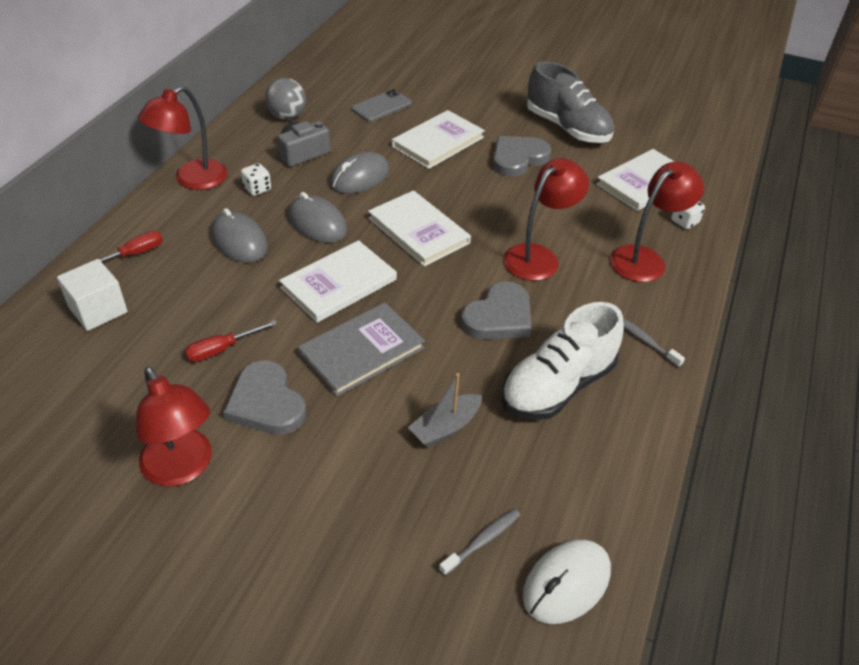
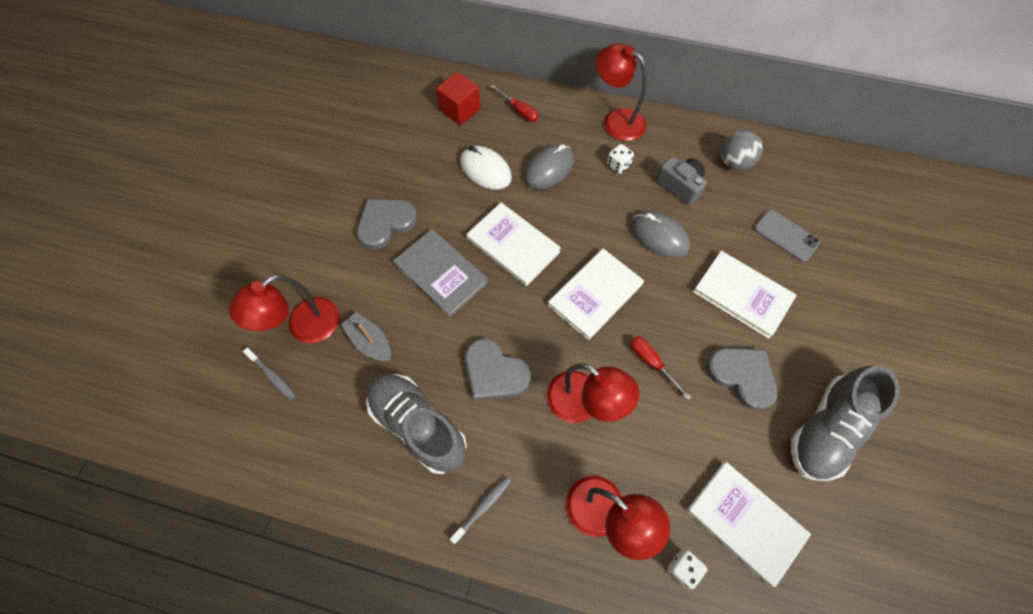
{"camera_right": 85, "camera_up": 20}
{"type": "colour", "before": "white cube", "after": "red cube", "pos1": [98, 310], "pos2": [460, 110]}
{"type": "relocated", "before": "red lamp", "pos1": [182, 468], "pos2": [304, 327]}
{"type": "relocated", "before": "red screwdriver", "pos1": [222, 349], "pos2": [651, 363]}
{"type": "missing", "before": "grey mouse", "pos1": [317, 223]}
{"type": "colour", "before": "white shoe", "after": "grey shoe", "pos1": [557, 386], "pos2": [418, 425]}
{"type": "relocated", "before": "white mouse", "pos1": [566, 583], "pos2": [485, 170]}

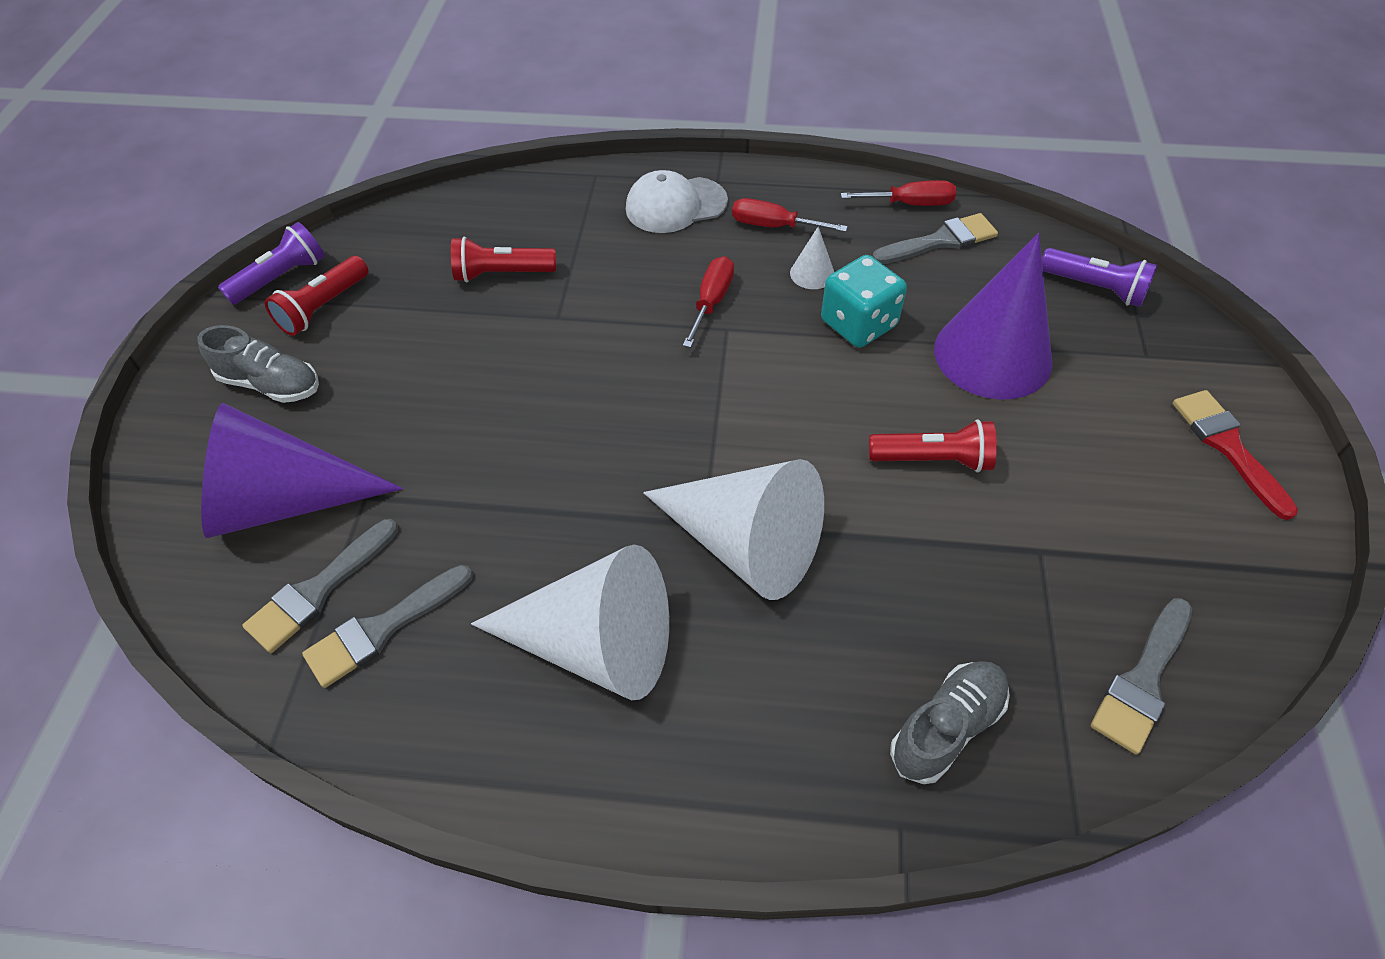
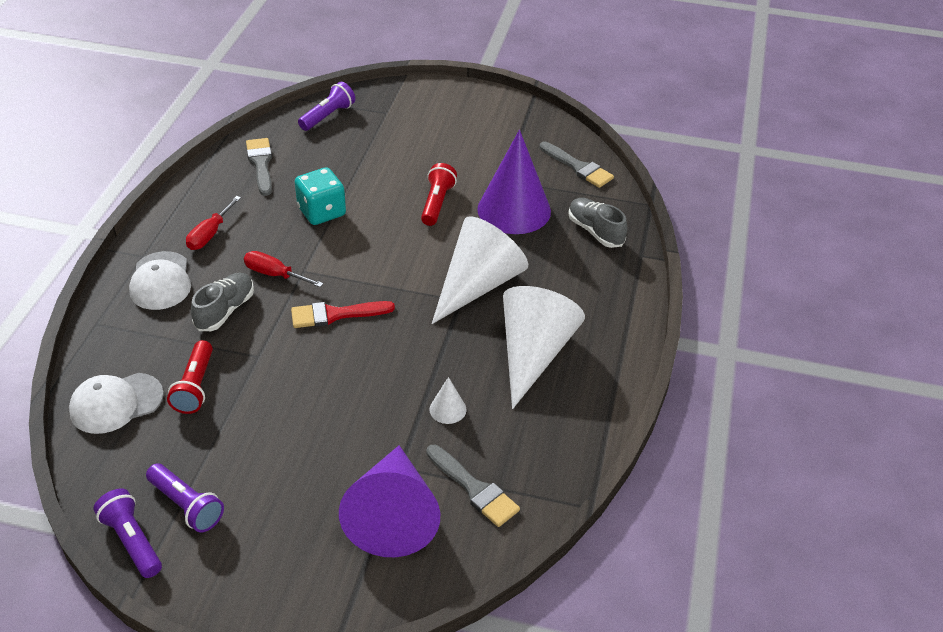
{"camera_right": -85, "camera_up": -10}
{"type": "relocated", "before": "grey shoe", "pos1": [271, 384], "pos2": [225, 310]}
{"type": "colour", "before": "red flashlight", "after": "purple flashlight", "pos1": [323, 307], "pos2": [187, 506]}
{"type": "missing", "before": "grey brush", "pos1": [383, 628]}
{"type": "relocated", "before": "white cone", "pos1": [812, 273], "pos2": [447, 409]}
{"type": "missing", "before": "red screwdriver", "pos1": [910, 204]}
{"type": "relocated", "before": "purple cone", "pos1": [992, 355], "pos2": [514, 210]}
{"type": "relocated", "before": "red brush", "pos1": [1227, 447], "pos2": [335, 314]}
{"type": "appeared", "after": "white cap", "pos2": [116, 403]}

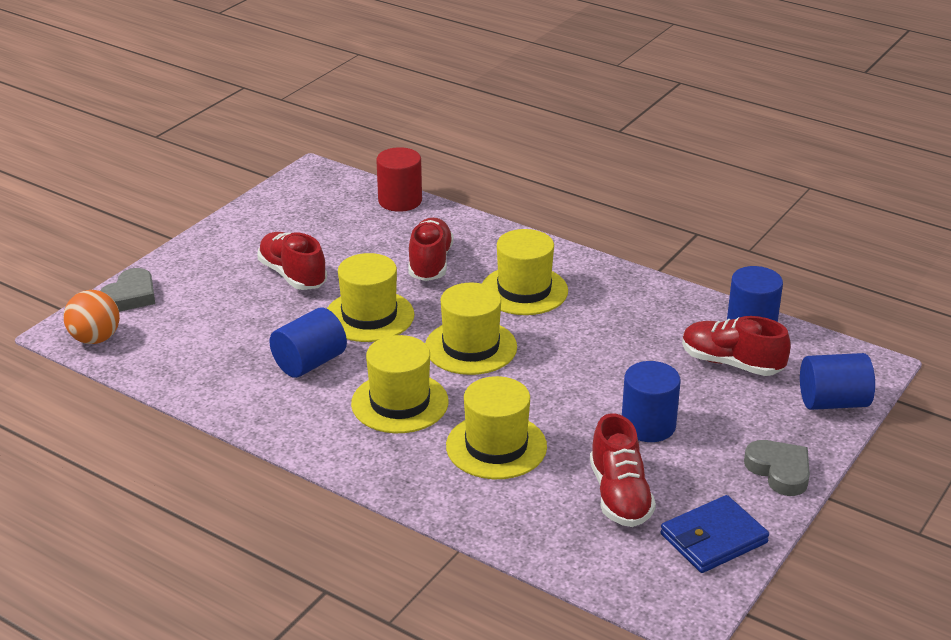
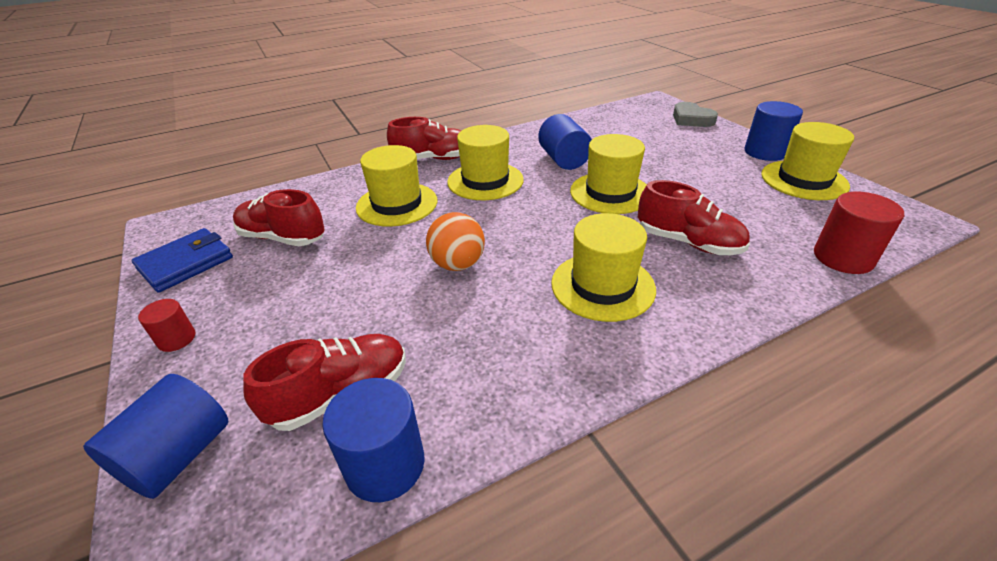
{"camera_right": 120, "camera_up": 5}
{"type": "relocated", "before": "orange ball", "pos1": [95, 339], "pos2": [457, 264]}
{"type": "relocated", "before": "red shoe", "pos1": [293, 275], "pos2": [433, 159]}
{"type": "relocated", "before": "yellow hat", "pos1": [471, 347], "pos2": [804, 180]}
{"type": "relocated", "before": "blue cylinder", "pos1": [648, 425], "pos2": [765, 152]}
{"type": "spun", "before": "blue wallet", "pos1": [713, 538], "pos2": [186, 263], "turn": 45}
{"type": "exchanged", "before": "grey heart", "after": "red cylinder", "pos1": [779, 471], "pos2": [177, 339]}

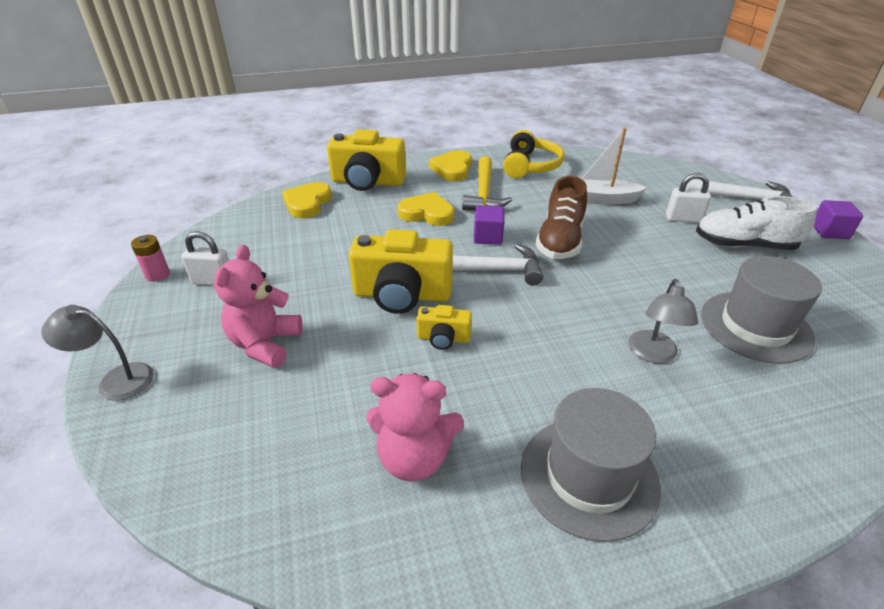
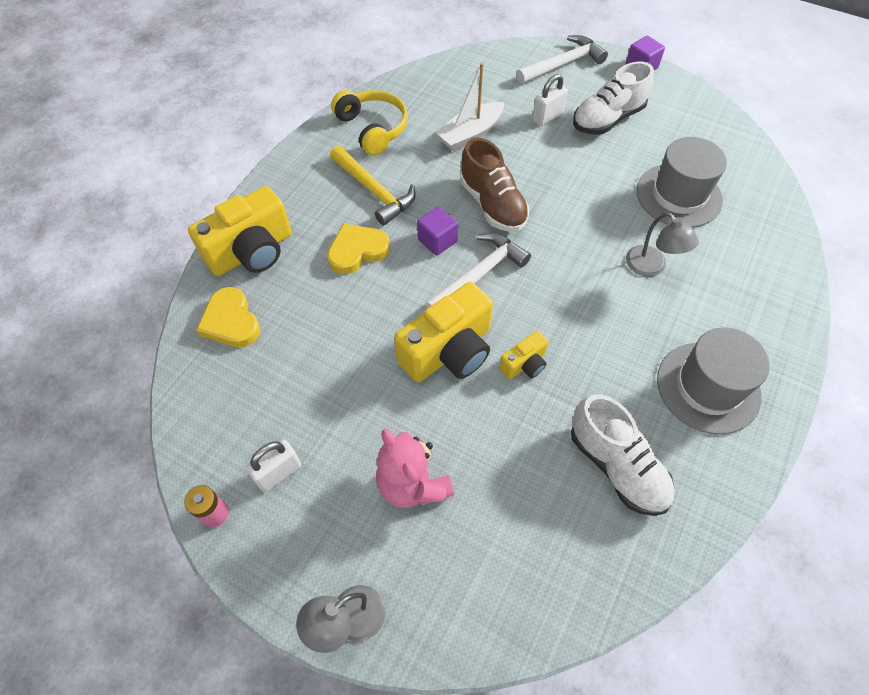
{"camera_right": -45, "camera_up": 20}
{"type": "exchanged", "before": "pink teddy bear", "after": "white shoe", "pos1": [414, 457], "pos2": [617, 466]}
{"type": "missing", "before": "yellow heart", "pos1": [452, 169]}

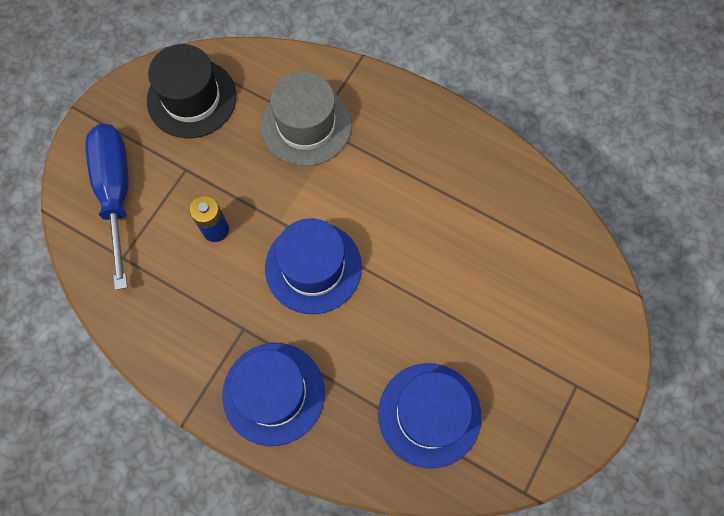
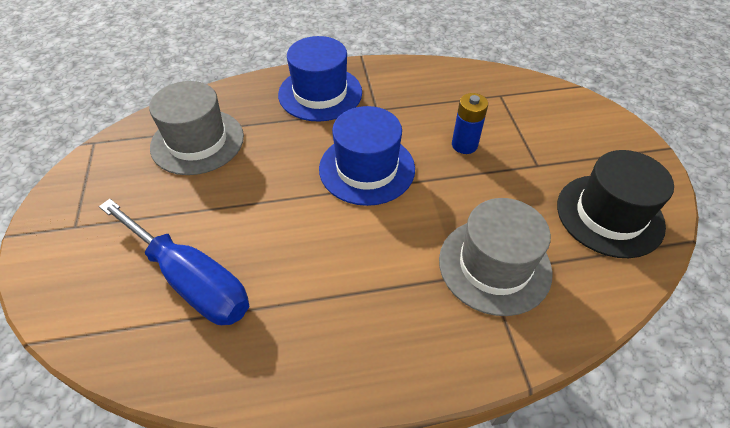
{"camera_right": 140, "camera_up": -20}
{"type": "relocated", "before": "blue screwdriver", "pos1": [116, 192], "pos2": [191, 280]}
{"type": "colour", "before": "blue hat", "after": "grey hat", "pos1": [429, 414], "pos2": [197, 141]}

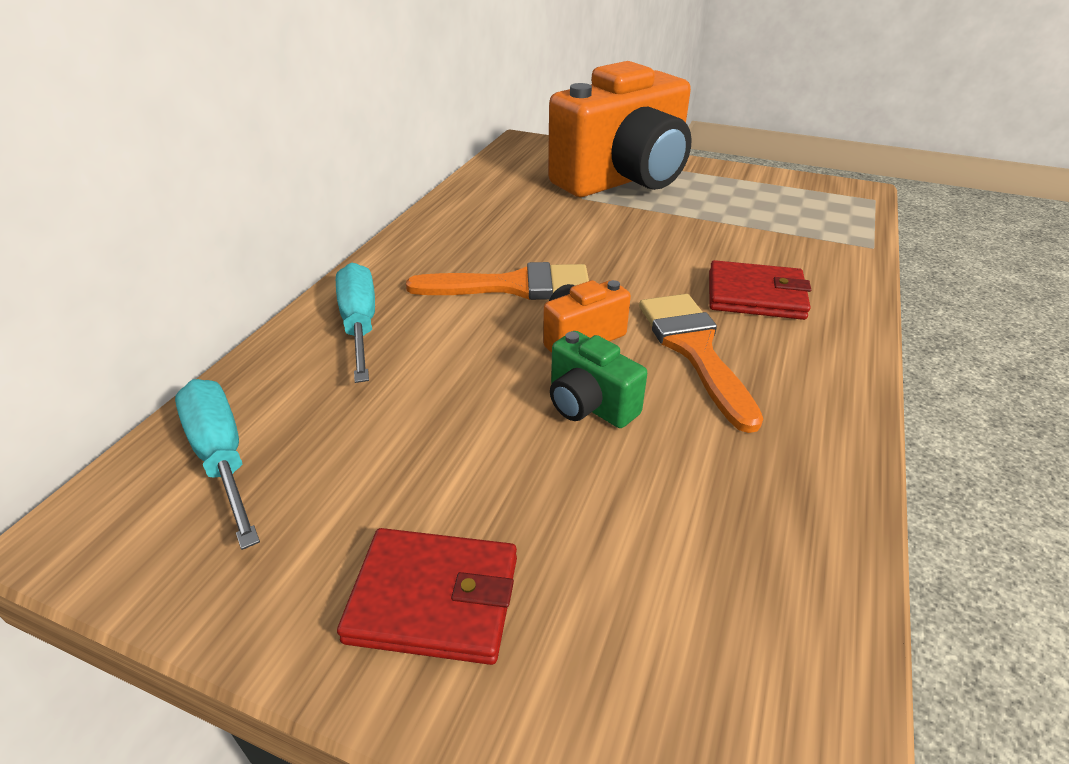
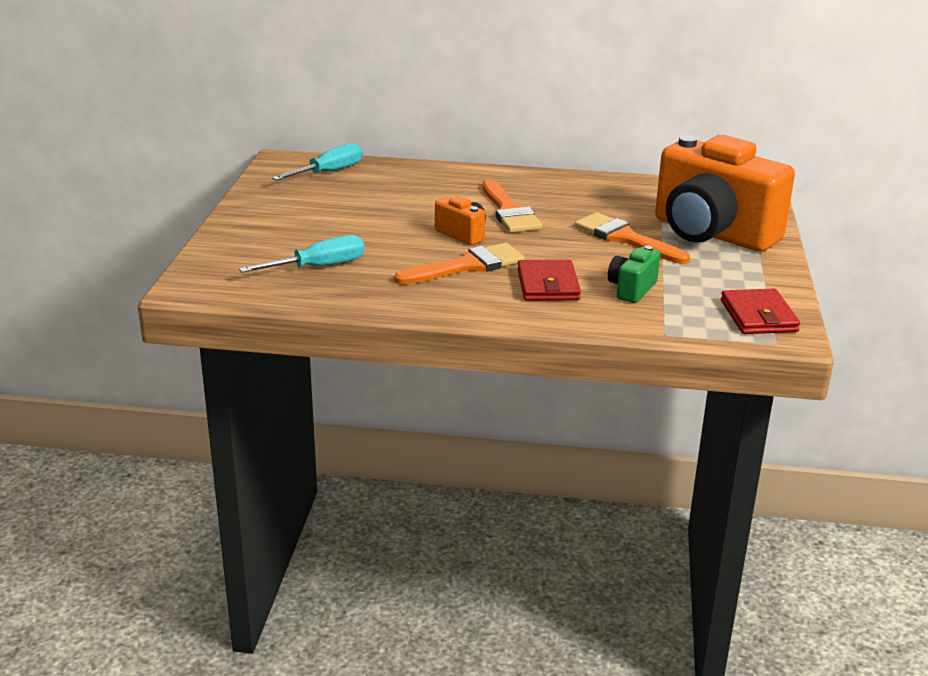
{"camera_right": 75, "camera_up": -10}
{"type": "relocated", "before": "turquoise screwdriver", "pos1": [360, 325], "pos2": [318, 267]}
{"type": "relocated", "before": "red wallet", "pos1": [434, 598], "pos2": [758, 316]}
{"type": "relocated", "before": "green camera", "pos1": [589, 405], "pos2": [632, 289]}
{"type": "appeared", "after": "orange brush", "pos2": [625, 238]}

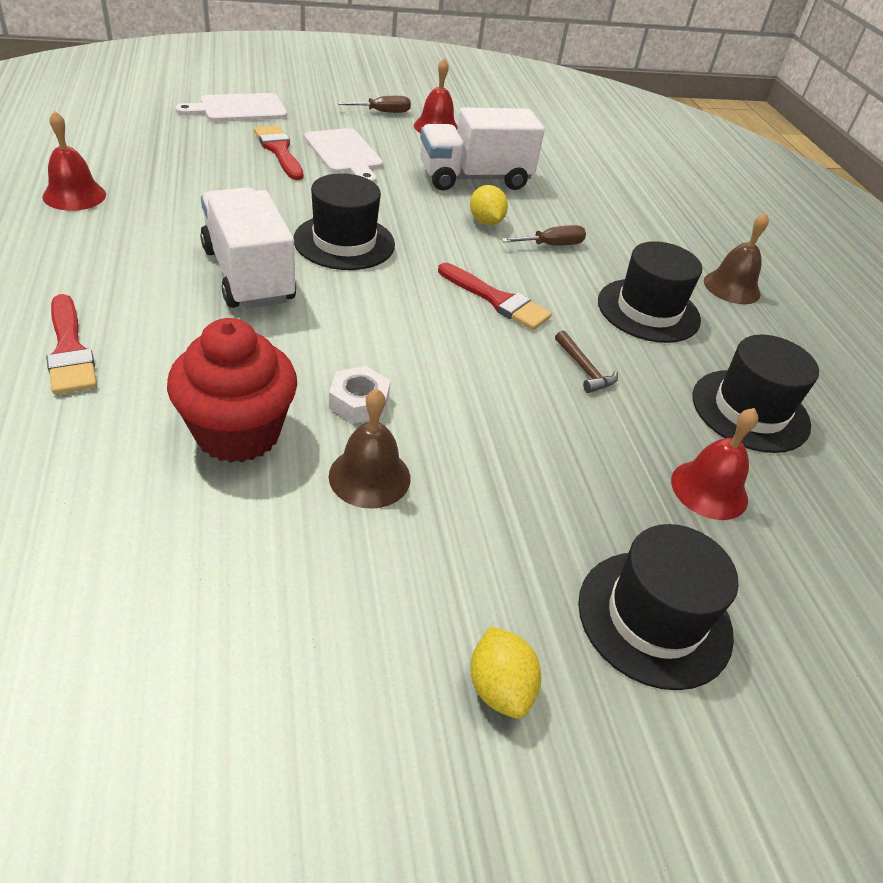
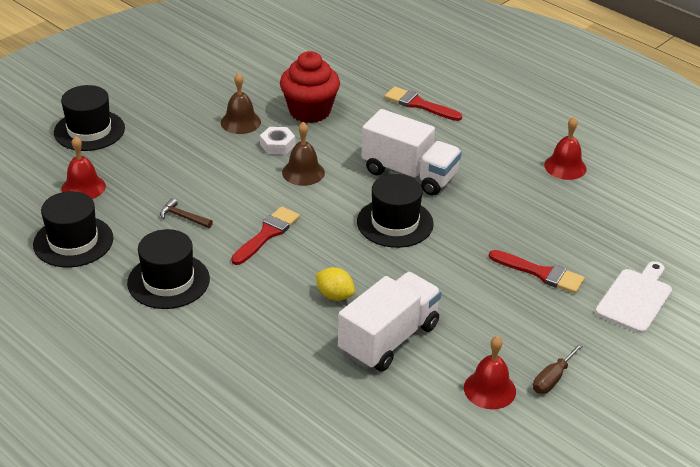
{"camera_right": 150, "camera_up": -5}
{"type": "missing", "before": "white cutting board", "pos1": [345, 154]}
{"type": "spun", "before": "red brush", "pos1": [497, 300], "pos2": [267, 234], "turn": 120}
{"type": "missing", "before": "yellow lemon", "pos1": [499, 687]}
{"type": "missing", "before": "brown screwdriver", "pos1": [551, 245]}
{"type": "relocated", "before": "brown bell", "pos1": [732, 287], "pos2": [303, 172]}

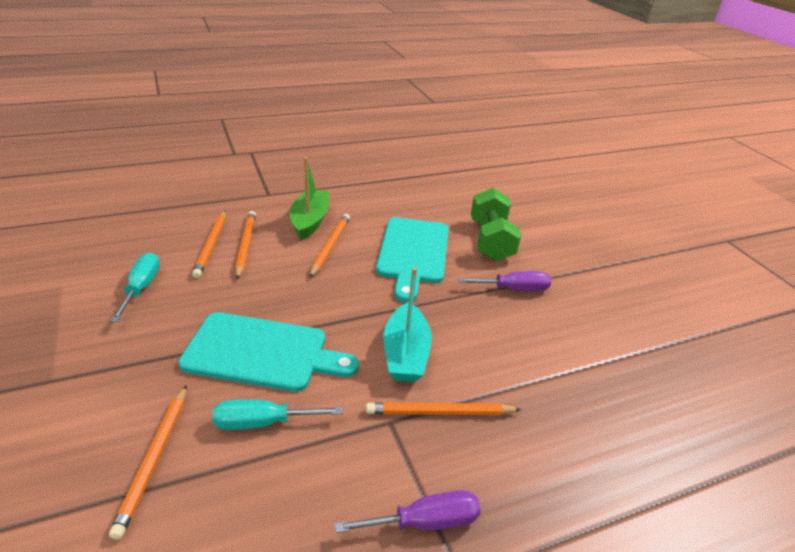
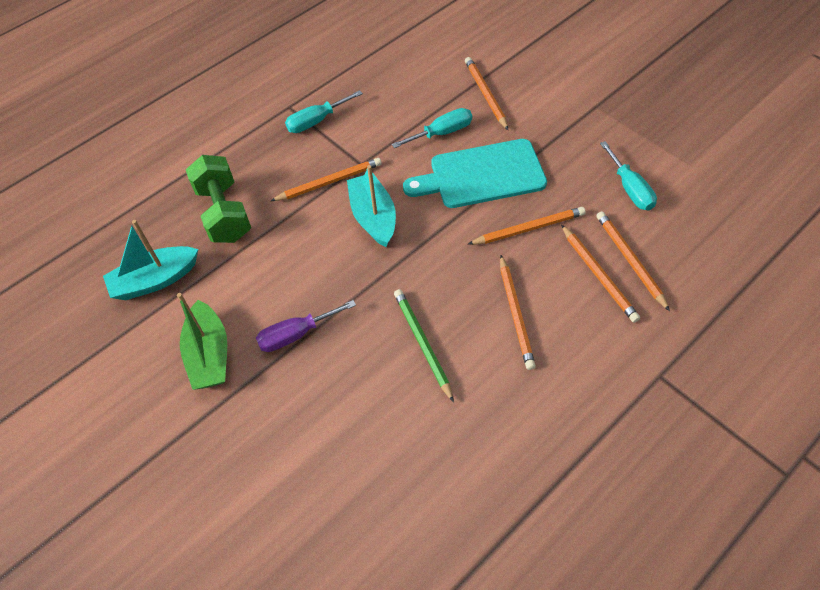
{"camera_right": 165, "camera_up": 20}
{"type": "relocated", "before": "green boat", "pos1": [310, 221], "pos2": [209, 355]}
{"type": "colour", "before": "purple screwdriver", "after": "turquoise screwdriver", "pos1": [425, 522], "pos2": [316, 121]}
{"type": "exchanged", "before": "turquoise cutting board", "after": "green pencil", "pos1": [413, 253], "pos2": [422, 344]}
{"type": "relocated", "before": "green dumbbell", "pos1": [491, 241], "pos2": [224, 213]}
{"type": "appeared", "after": "turquoise boat", "pos2": [155, 280]}
{"type": "appeared", "after": "orange pencil", "pos2": [528, 228]}

